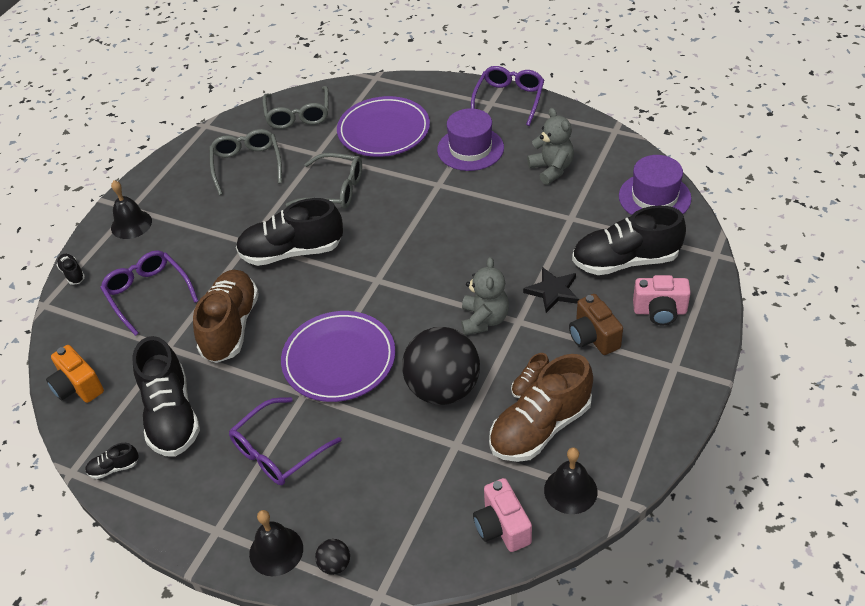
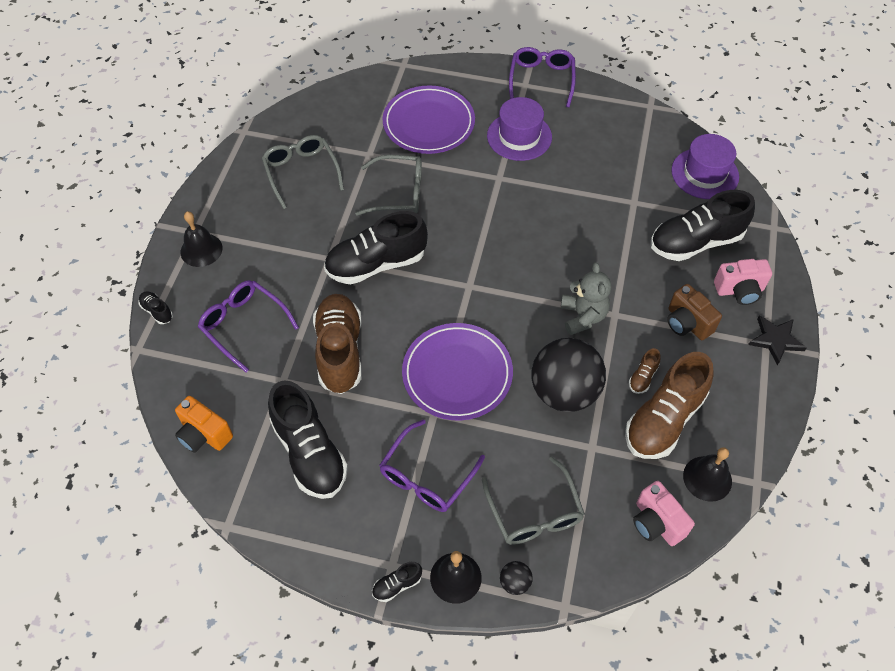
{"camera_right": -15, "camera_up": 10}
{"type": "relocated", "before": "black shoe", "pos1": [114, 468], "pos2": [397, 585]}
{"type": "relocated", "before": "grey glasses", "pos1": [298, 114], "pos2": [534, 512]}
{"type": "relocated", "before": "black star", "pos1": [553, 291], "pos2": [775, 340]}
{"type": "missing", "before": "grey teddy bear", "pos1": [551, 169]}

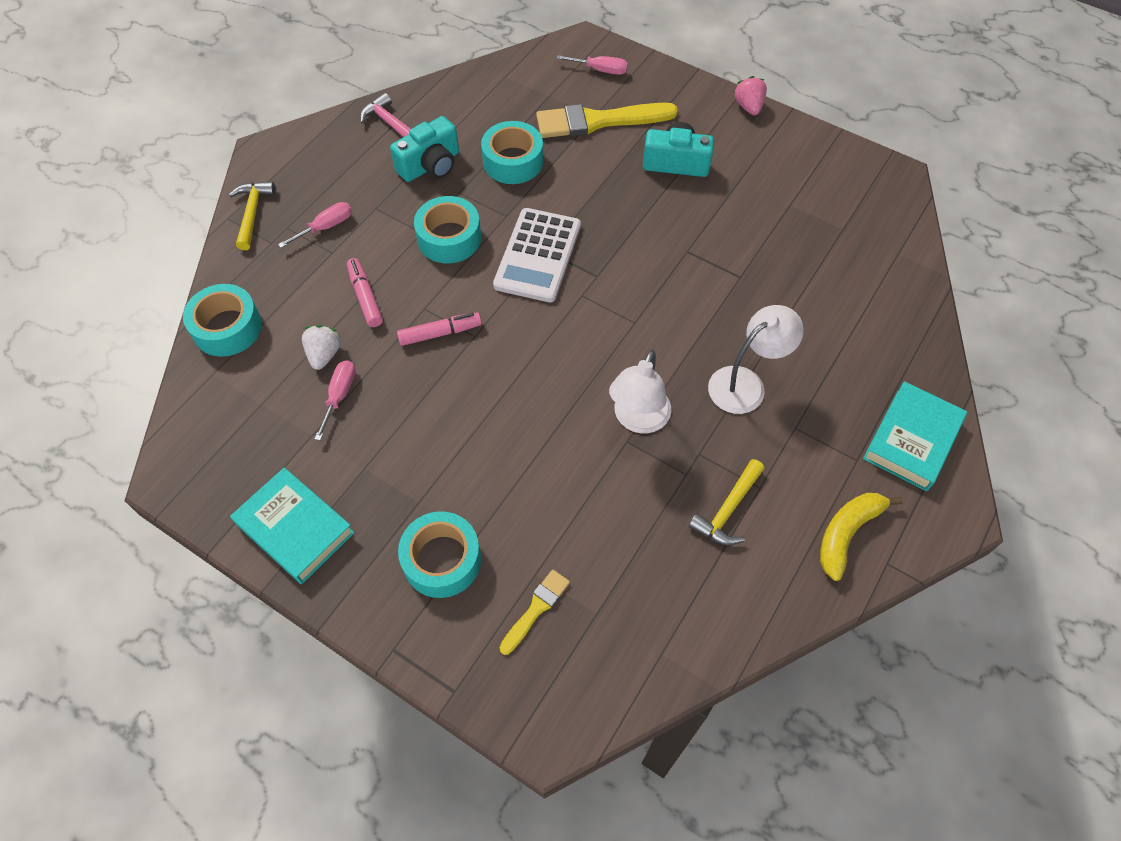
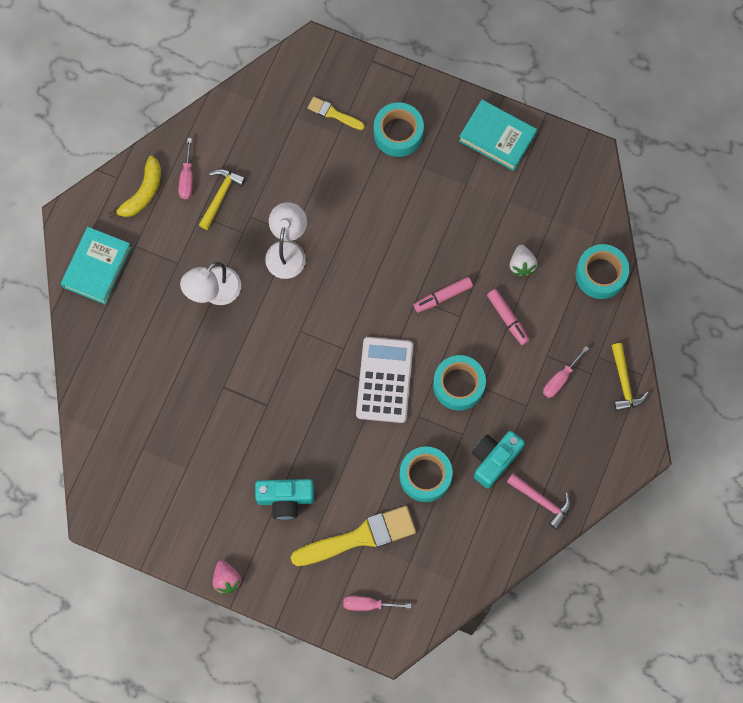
{"camera_right": 170, "camera_up": 15}
{"type": "relocated", "before": "pink screwdriver", "pos1": [339, 395], "pos2": [187, 178]}
{"type": "spun", "before": "yellow brush", "pos1": [536, 609], "pos2": [333, 114], "turn": 90}

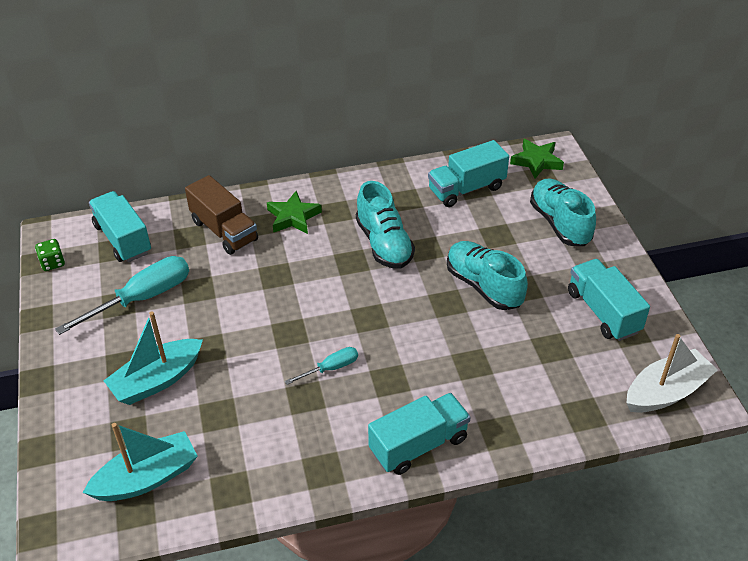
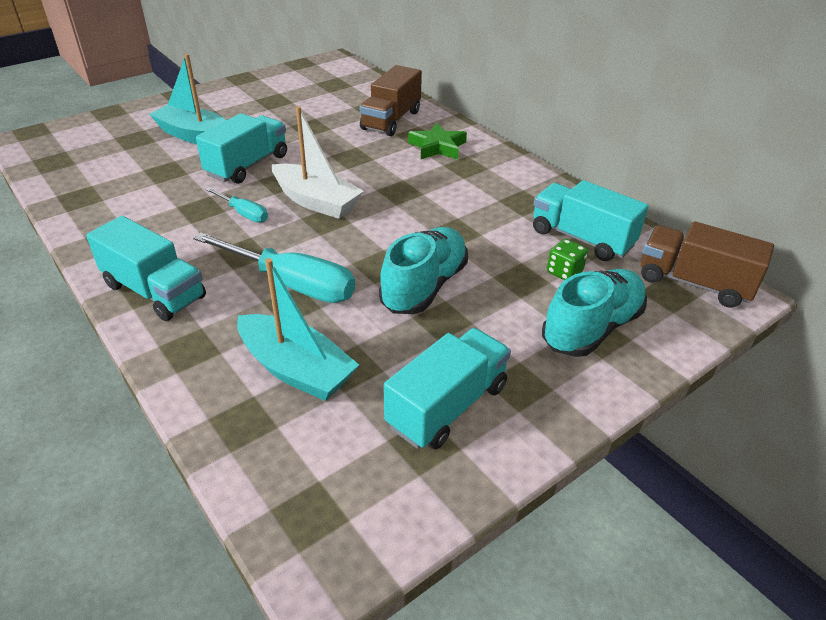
{"camera_right": 65, "camera_up": -5}
{"type": "relocated", "before": "green dice", "pos1": [52, 263], "pos2": [564, 272]}
{"type": "relocated", "before": "turquoise screwdriver", "pos1": [142, 298], "pos2": [292, 284]}
{"type": "relocated", "before": "turquoise boat", "pos1": [147, 478], "pos2": [296, 369]}
{"type": "relocated", "before": "turquoise truck", "pos1": [123, 239], "pos2": [247, 165]}
{"type": "missing", "before": "turquoise shoe", "pos1": [384, 244]}
{"type": "exchanged", "before": "green star", "after": "brown truck", "pos1": [536, 161], "pos2": [694, 283]}
{"type": "relocated", "before": "white boat", "pos1": [666, 392], "pos2": [316, 201]}

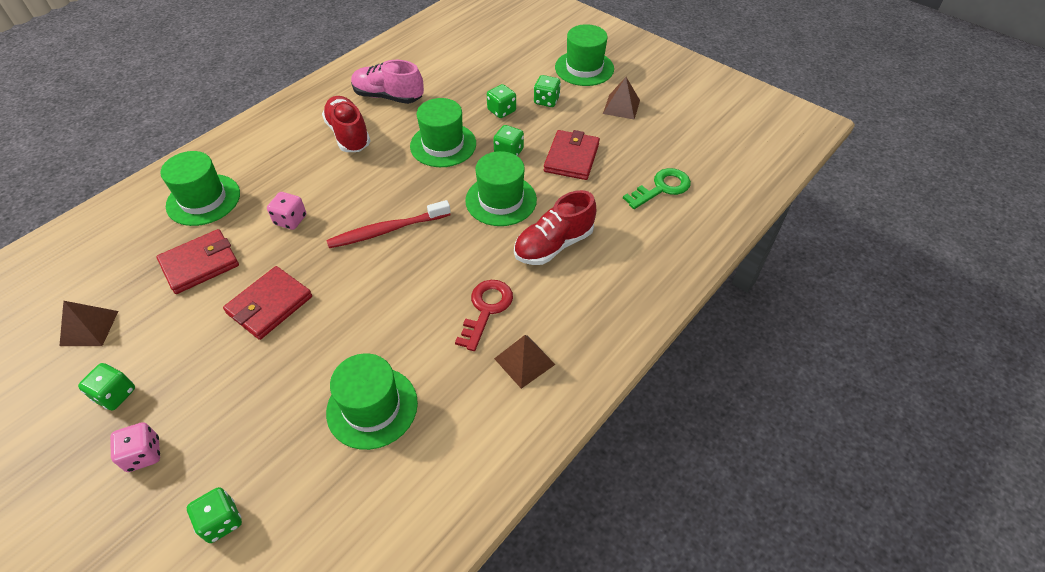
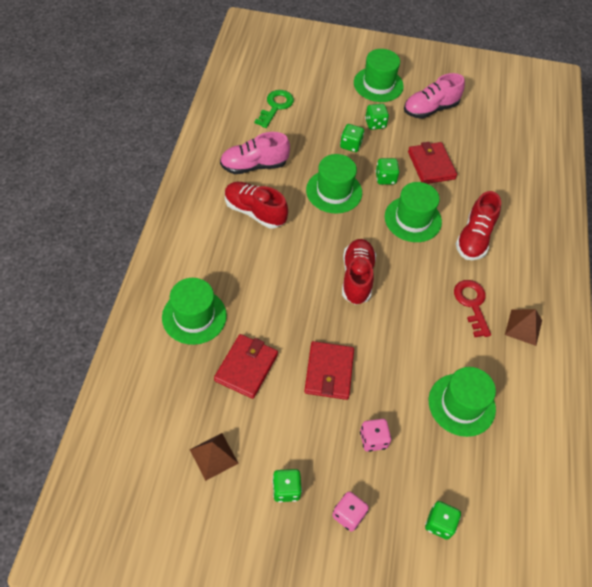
{"camera_right": -35, "camera_up": 5}
{"type": "relocated", "before": "pink dice", "pos1": [290, 220], "pos2": [373, 439]}
{"type": "exchanged", "before": "red toothbrush", "after": "red shoe", "pos1": [387, 230], "pos2": [357, 277]}
{"type": "exchanged", "before": "brown pyramid", "after": "pink shoe", "pos1": [621, 107], "pos2": [430, 109]}
{"type": "relocated", "before": "green key", "pos1": [662, 188], "pos2": [276, 106]}

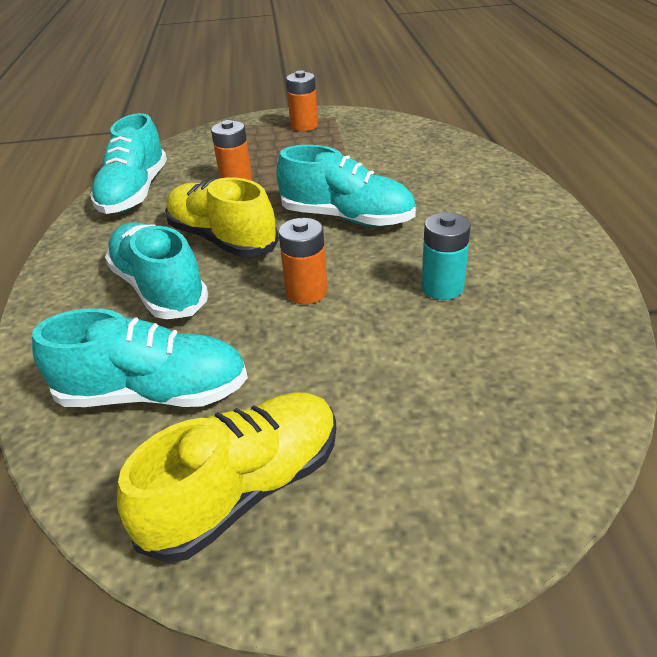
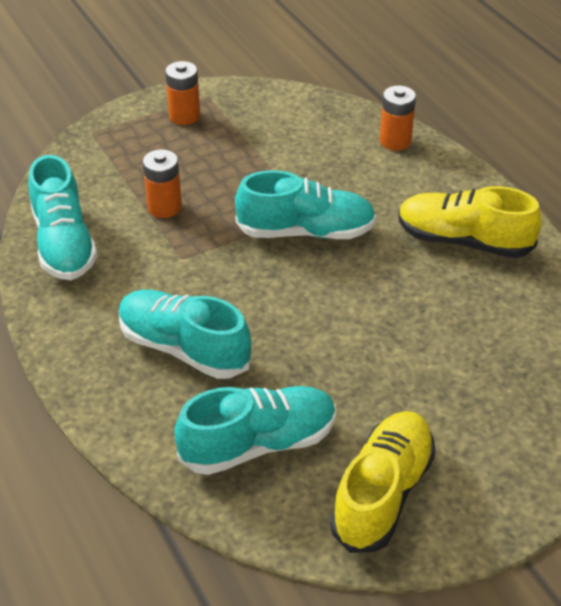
{"camera_right": -25, "camera_up": 5}
{"type": "relocated", "before": "yellow shoe", "pos1": [222, 239], "pos2": [463, 241]}
{"type": "relocated", "before": "orange battery", "pos1": [306, 292], "pos2": [395, 141]}
{"type": "missing", "before": "turquoise battery", "pos1": [442, 287]}

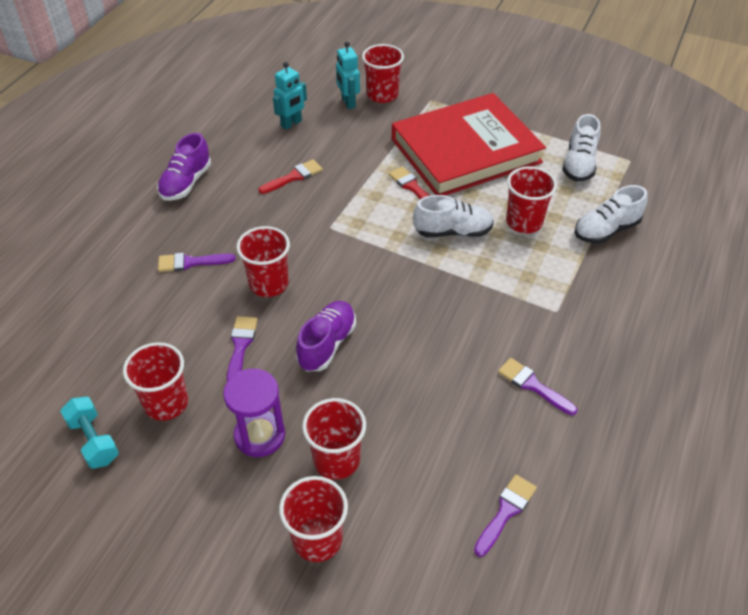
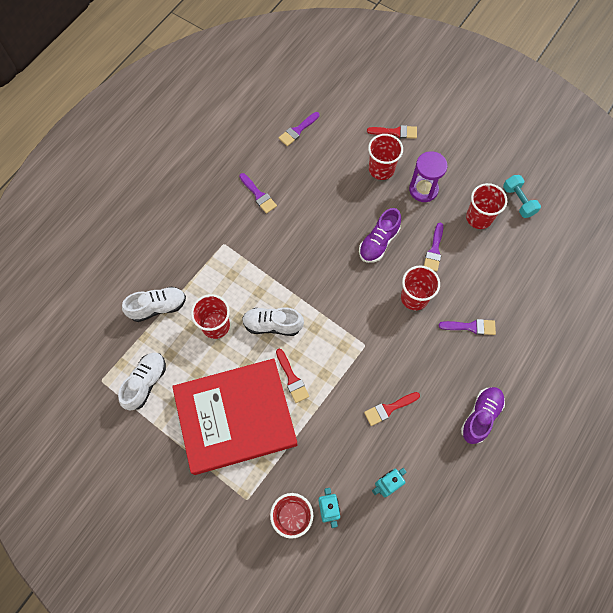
{"camera_right": -170, "camera_up": 20}
{"type": "exchanged", "before": "red cup", "after": "red brush", "pos1": [317, 539], "pos2": [395, 132]}

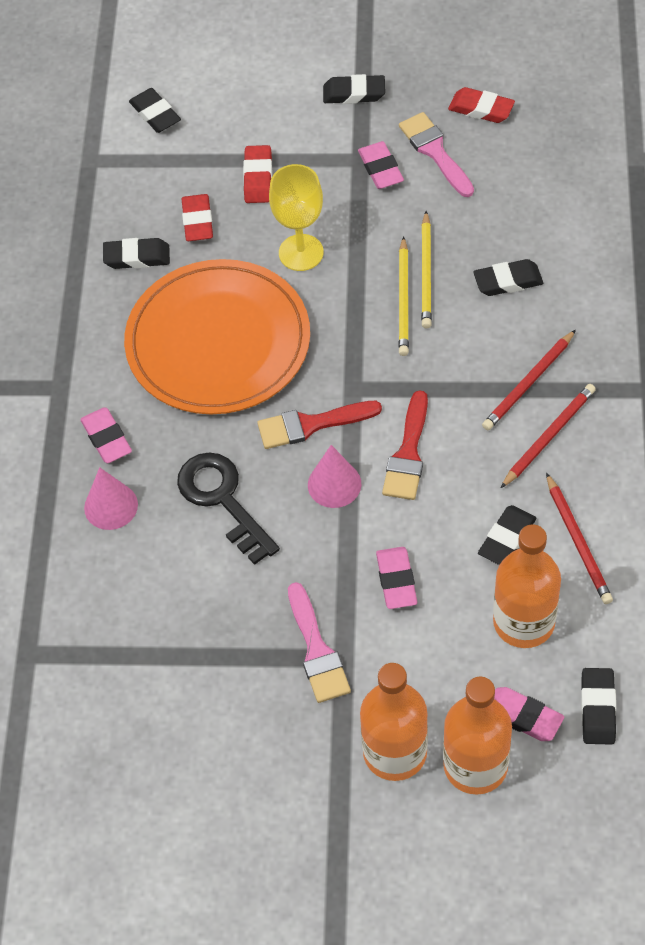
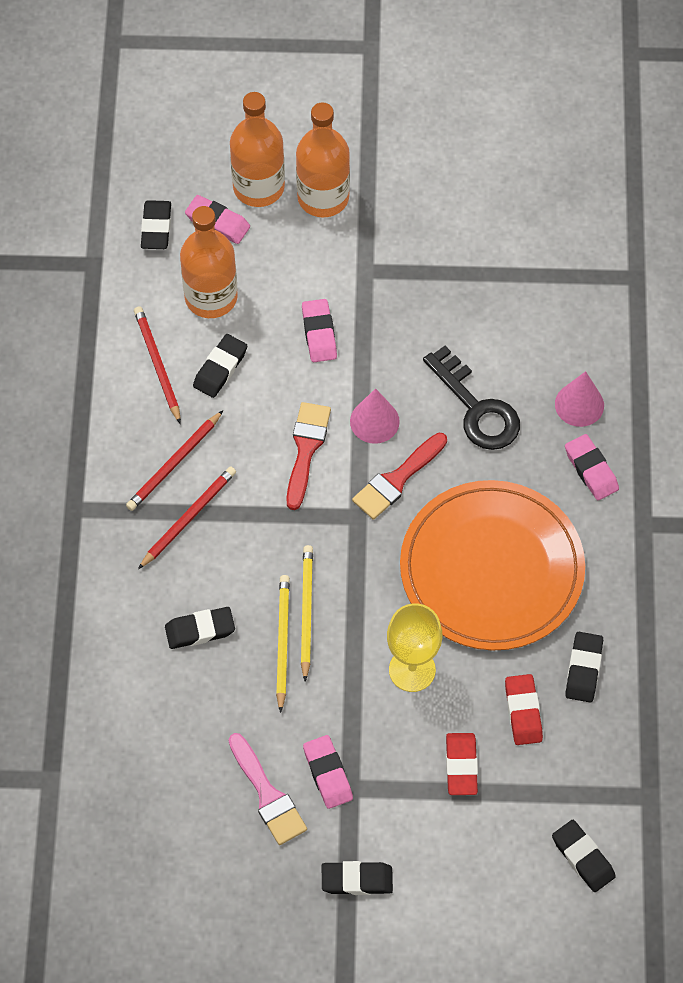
{"camera_right": 175, "camera_up": 5}
{"type": "spun", "before": "black eraser", "pos1": [137, 257], "pos2": [583, 669], "turn": -75}
{"type": "spun", "before": "red brush", "pos1": [311, 425], "pos2": [397, 479], "turn": 150}
{"type": "missing", "before": "pink brush", "pos1": [317, 650]}
{"type": "missing", "before": "red eraser", "pos1": [481, 109]}

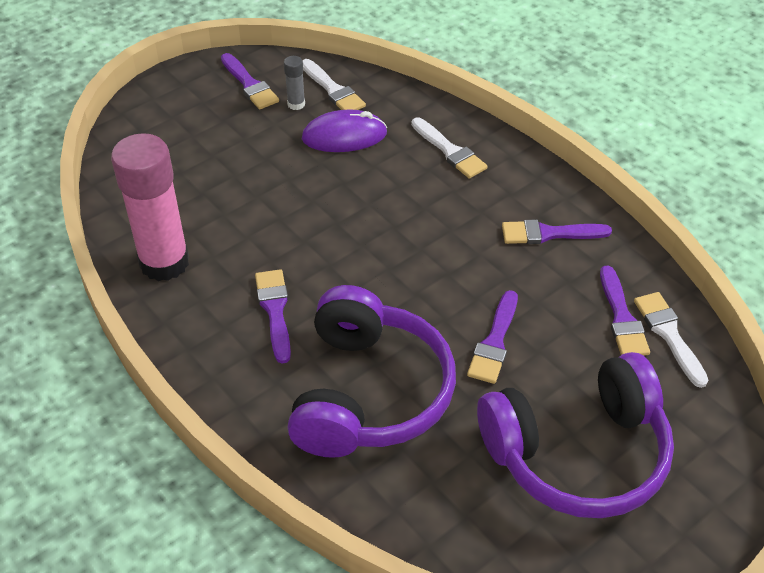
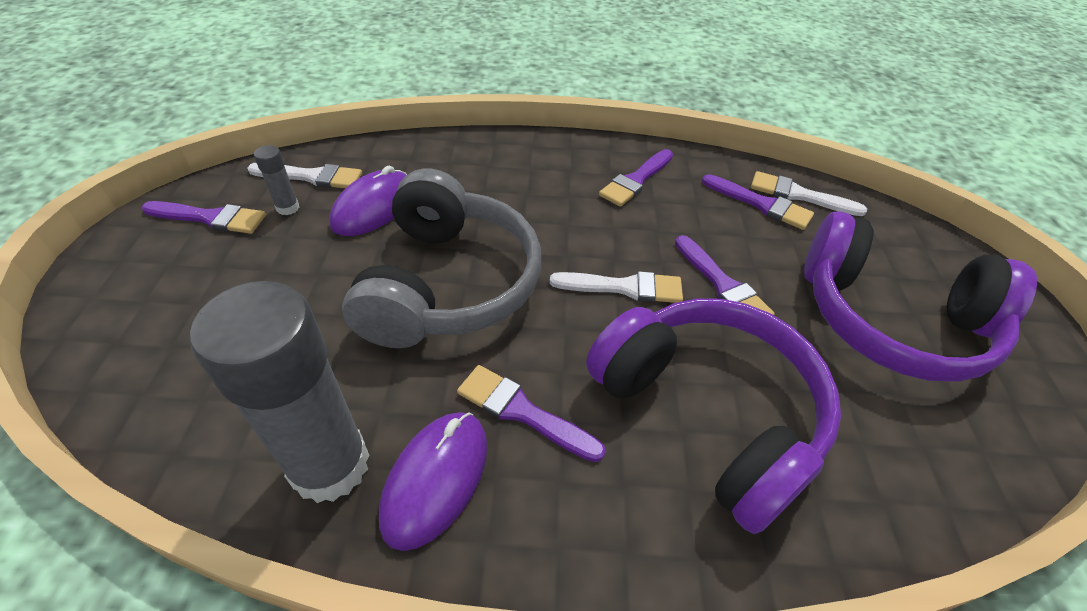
{"camera_right": -50, "camera_up": 0}
{"type": "colour", "before": "pink glue stick", "after": "grey glue stick", "pos1": [164, 262], "pos2": [330, 465]}
{"type": "relocated", "before": "white brush", "pos1": [450, 151], "pos2": [624, 287]}
{"type": "spun", "before": "purple headphones", "pos1": [578, 453], "pos2": [890, 320], "turn": 90}
{"type": "appeared", "after": "grey headphones", "pos2": [449, 284]}
{"type": "appeared", "after": "purple mouse", "pos2": [436, 479]}

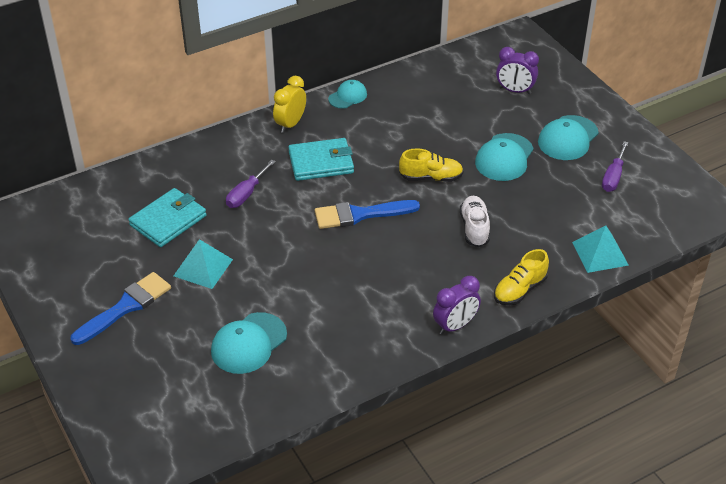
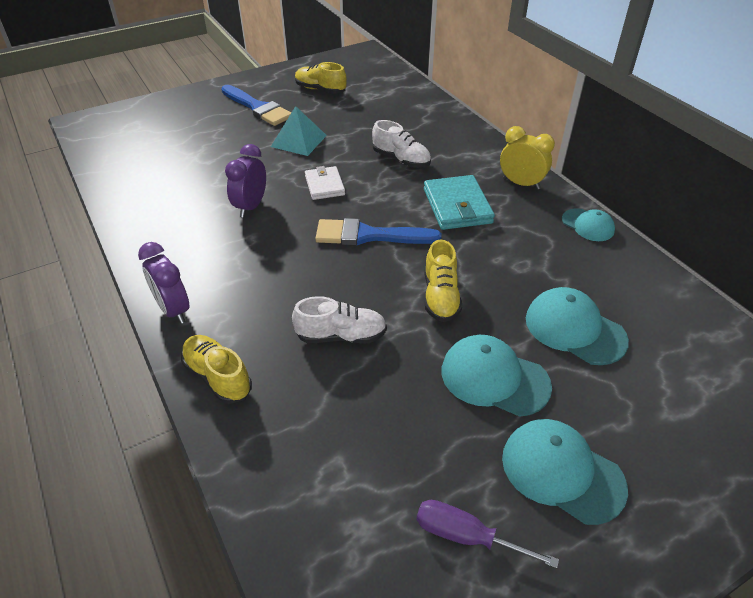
{"camera_right": 90, "camera_up": 0}
{"type": "missing", "before": "turquoise wallet", "pos1": [168, 220]}
{"type": "relocated", "before": "turquoise cap", "pos1": [248, 343], "pos2": [574, 329]}
{"type": "exchanged", "before": "purple screwdriver", "after": "white shoe", "pos1": [246, 194], "pos2": [401, 160]}
{"type": "spun", "before": "blue brush", "pos1": [360, 214], "pos2": [369, 235], "turn": -75}
{"type": "relocated", "before": "purple clock", "pos1": [515, 90], "pos2": [251, 207]}
{"type": "missing", "before": "turquoise pyramid", "pos1": [600, 253]}
{"type": "appeared", "after": "yellow shoe", "pos2": [320, 90]}
{"type": "appeared", "after": "white wallet", "pos2": [324, 185]}

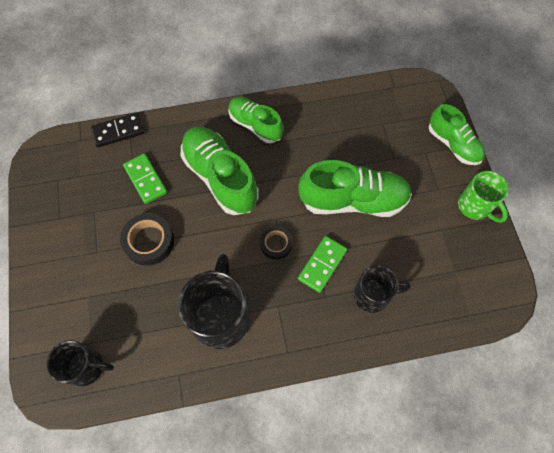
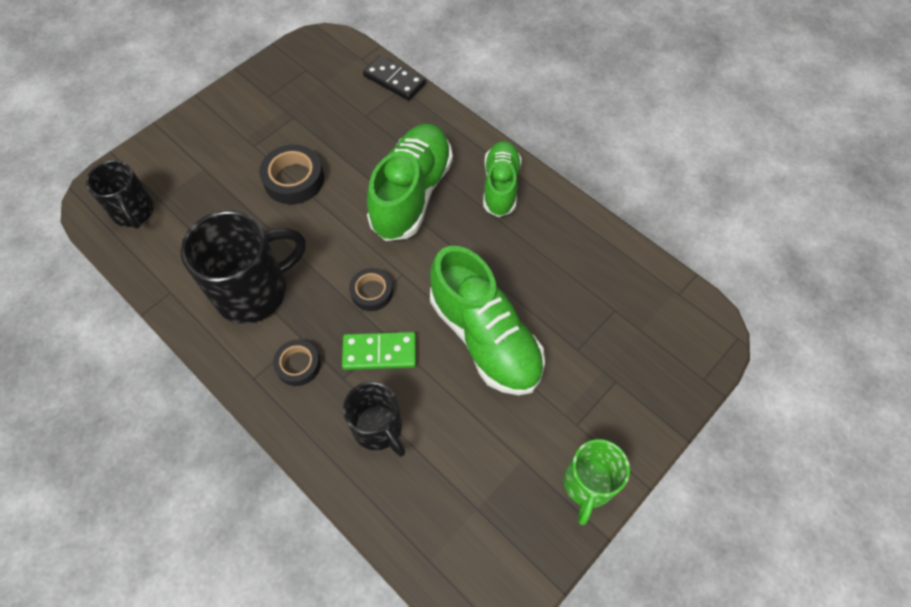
{"camera_right": 55, "camera_up": -5}
{"type": "missing", "before": "green domino", "pos1": [145, 179]}
{"type": "missing", "before": "green shoe", "pos1": [453, 144]}
{"type": "appeared", "after": "black tape", "pos2": [298, 365]}

